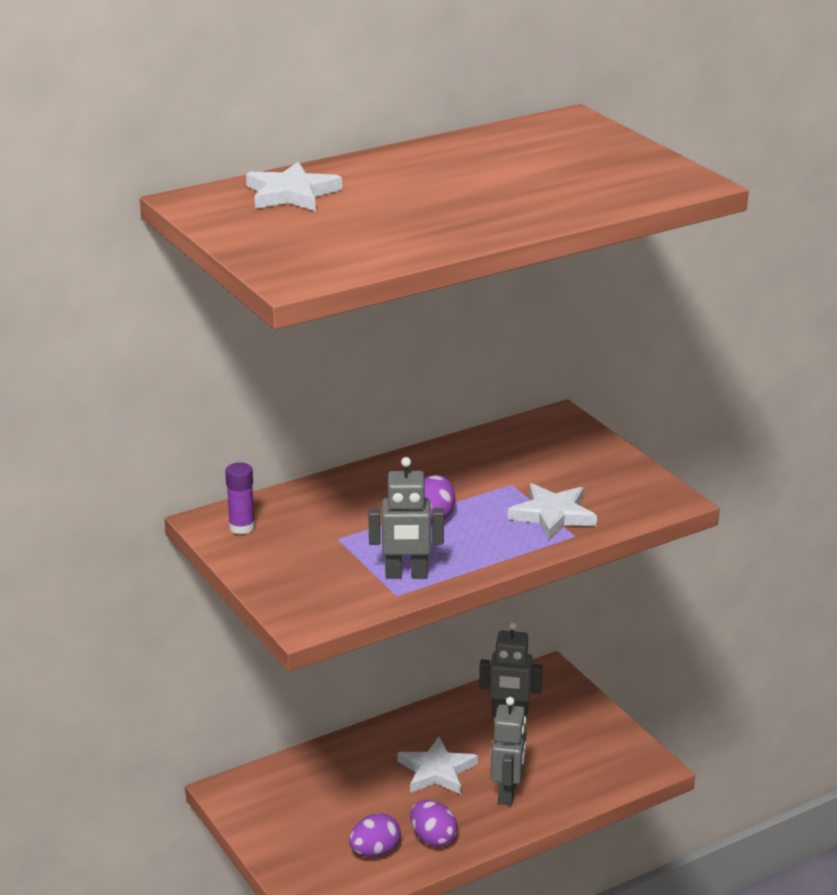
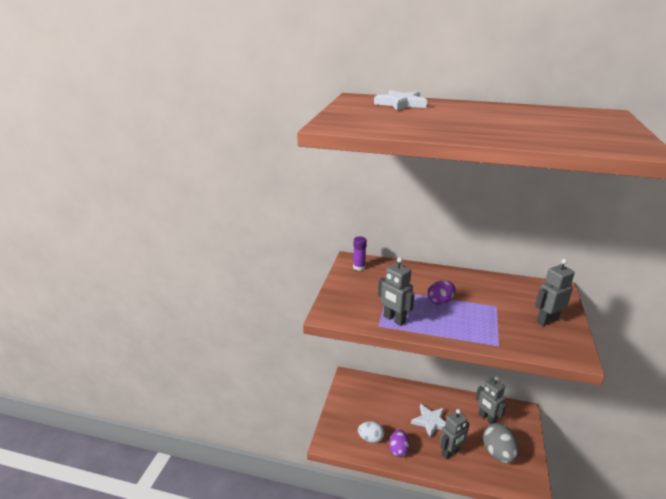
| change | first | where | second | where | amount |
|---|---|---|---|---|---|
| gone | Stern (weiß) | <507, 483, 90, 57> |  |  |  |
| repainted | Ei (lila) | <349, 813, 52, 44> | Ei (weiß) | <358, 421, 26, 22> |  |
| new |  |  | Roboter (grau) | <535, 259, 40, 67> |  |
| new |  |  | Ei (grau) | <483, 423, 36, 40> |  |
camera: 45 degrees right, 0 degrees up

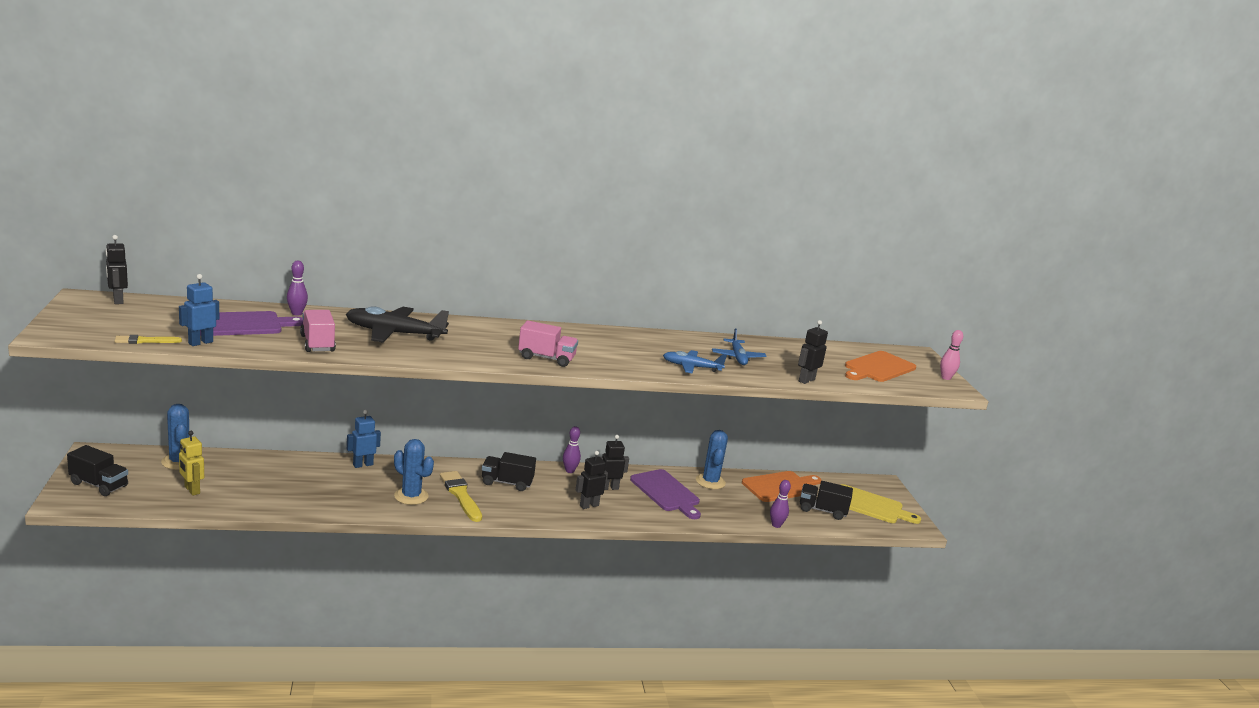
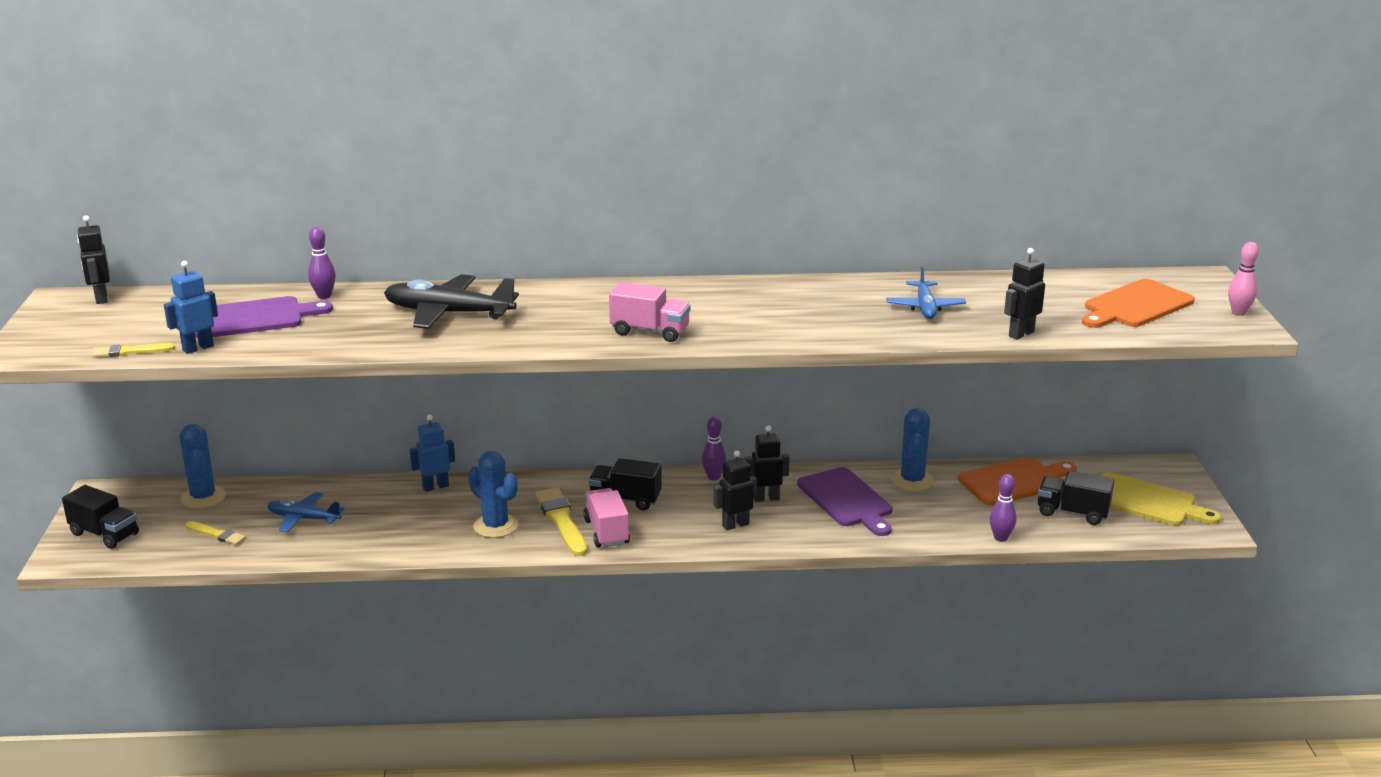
| change | first | where | second | where | amount |
|---|---|---|---|---|---|
| shifted | Lastwagen (rosa) | <300, 310, 36, 42> |  | <583, 488, 47, 59> |  |
| shifted | Flugzeug (blau) | <663, 350, 64, 24> |  | <267, 492, 78, 41> |  |
| swapped | Roboter (gelb) | <179, 431, 25, 65> | Pinsel (gelb) | <186, 521, 60, 24> |  |
camera: 10 degrees right, 5 degrees up

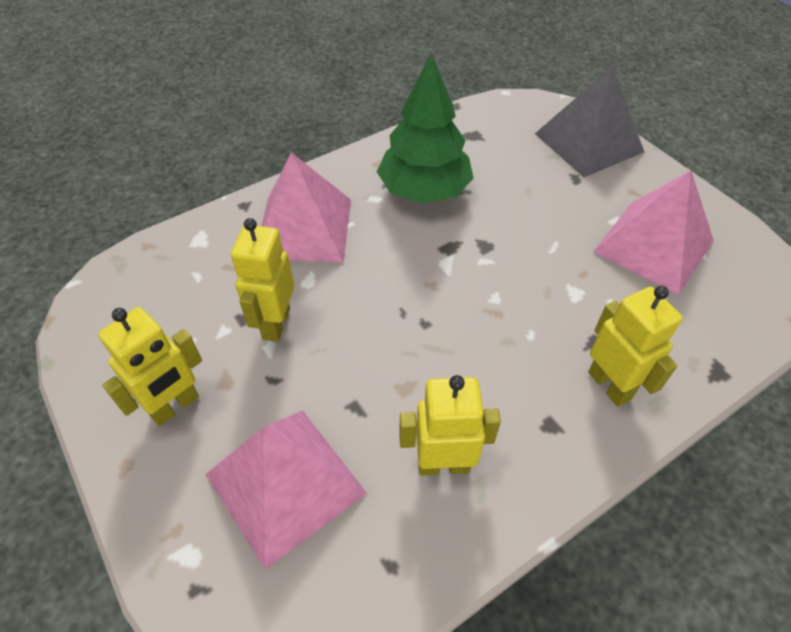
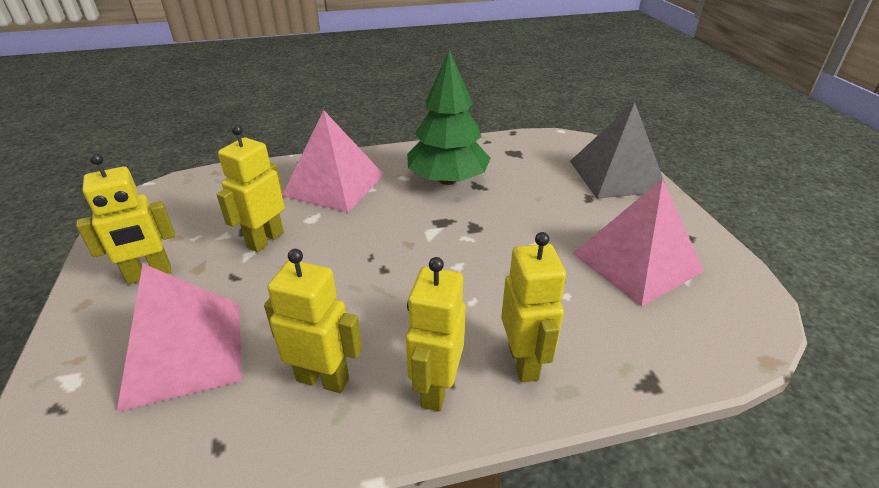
| change | first | where | second | where | amount |
|---|---|---|---|---|---|
| new |  |  | Roboter (gelb) | <406, 257, 60, 154> |  |
camera: 20 degrees right, 15 degrees down

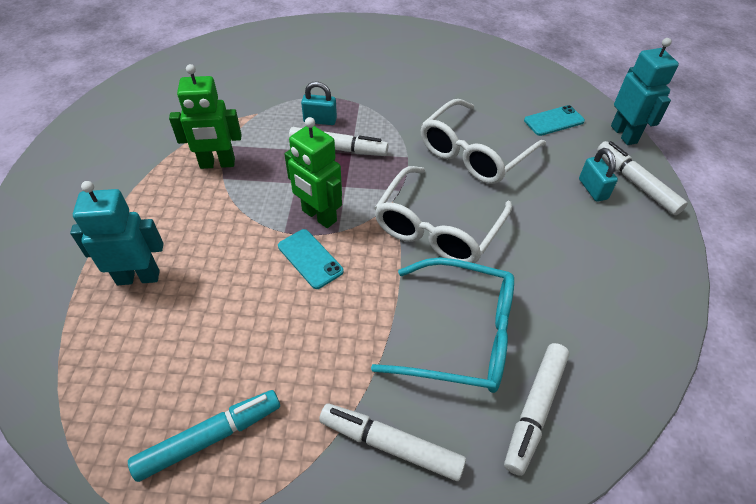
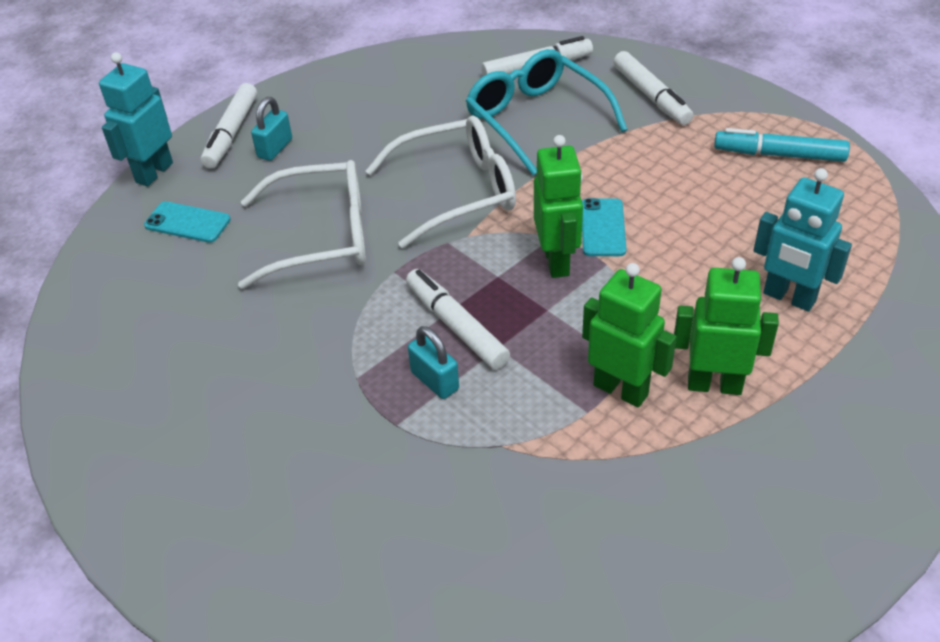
| change | first | where | second | where | amount |
|---|---|---|---|---|---|
| new |  |  | Roboter (grün) | <674, 257, 105, 138> |  |
camera: 135 degrees left, 5 degrees down

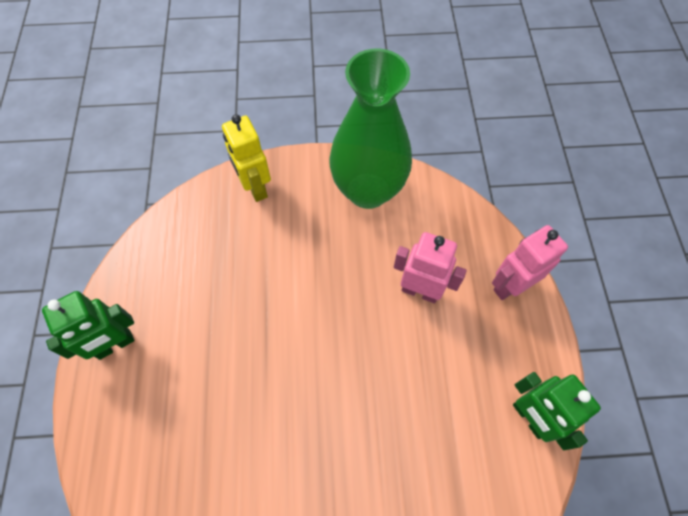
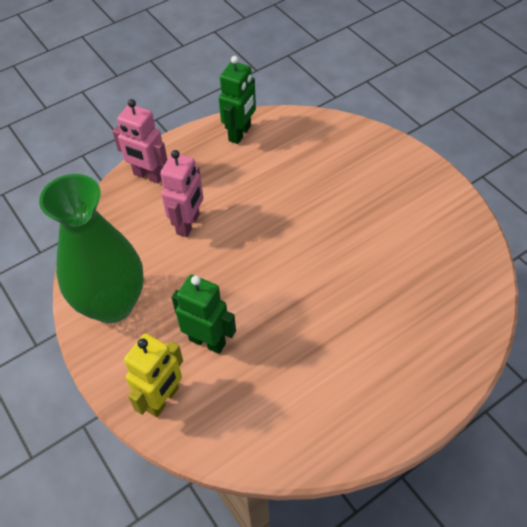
| change | first | where | second | where | amount |
|---|---|---|---|---|---|
| rotated | Roboter (rosa) | <394, 232, 73, 71> |  | <160, 150, 44, 87> | 150 degrees counterclockwise |
| shifted | Roboter (grün) | <42, 291, 93, 69> |  | <172, 275, 64, 79> |  |
camera: 120 degrees left, 10 degrees down

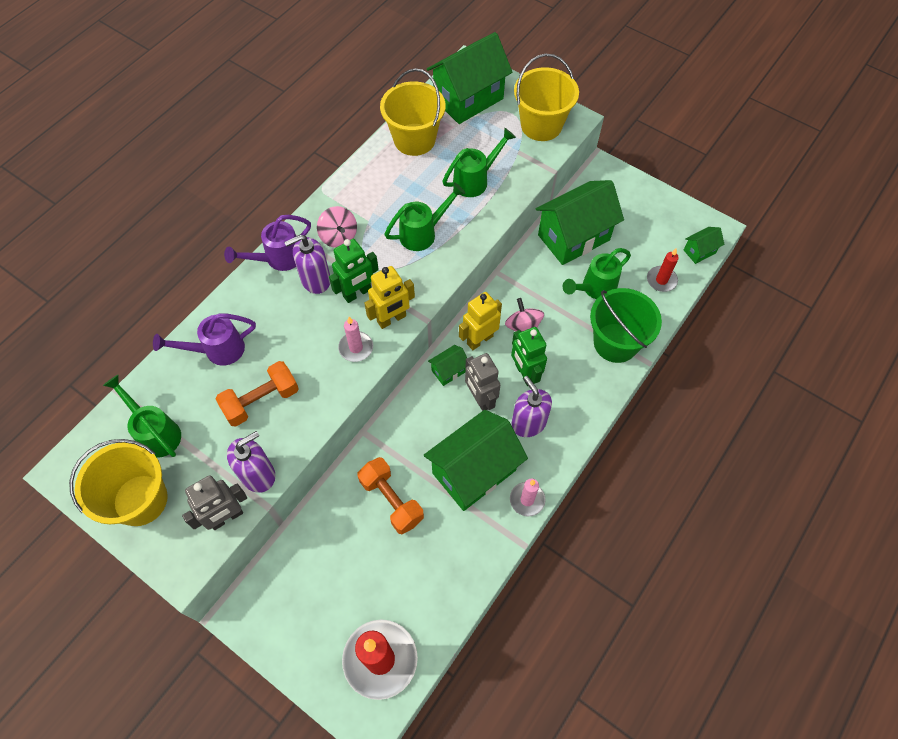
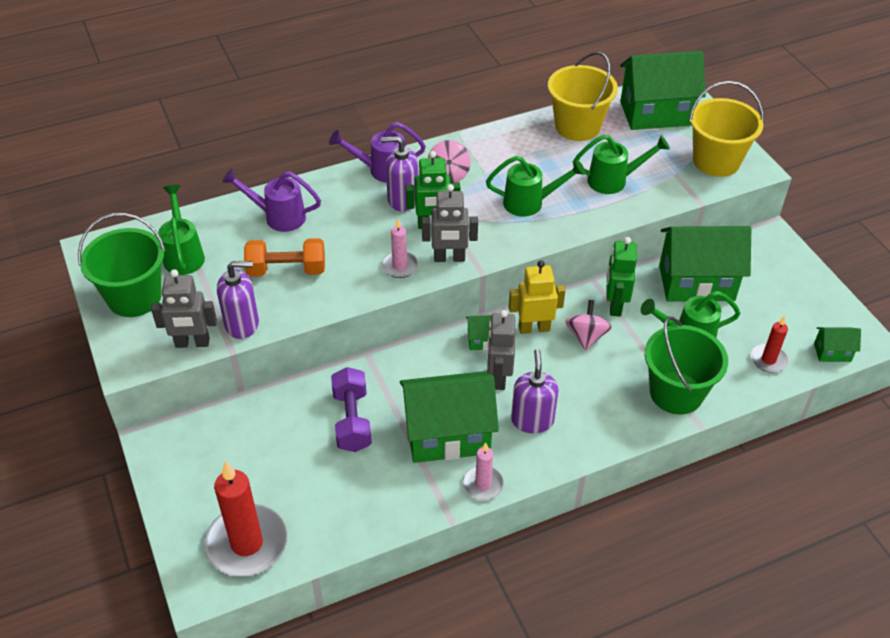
| change | first | where | second | where | amount |
|---|---|---|---|---|---|
| repainted | Roboter (gelb) | <364, 266, 51, 63> | Roboter (grau) | <422, 184, 56, 78> |  |
| shifted | Roboter (grün) | <511, 327, 36, 59> |  | <606, 237, 31, 80> |  |
| repainted | Eimer (gelb) | <69, 439, 99, 87> | Eimer (grün) | <78, 213, 88, 104> |  |
| repainted | Hantel (orange) | <358, 457, 66, 77> | Hantel (lila) | <331, 367, 41, 85> |  |
camera: 30 degrees right, 15 degrees down

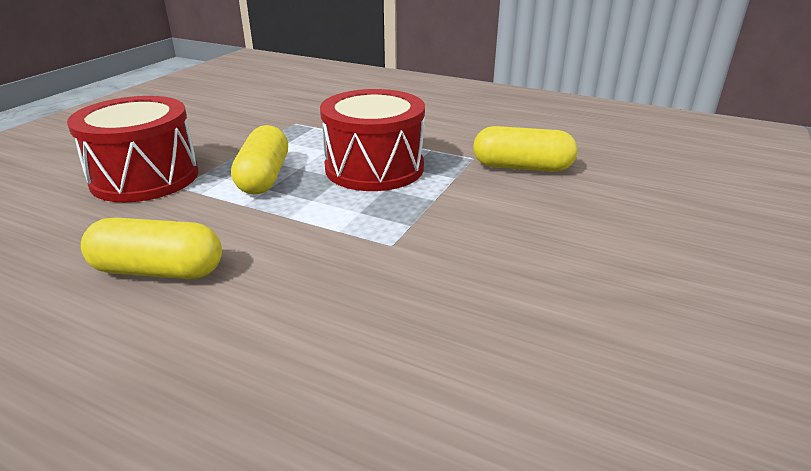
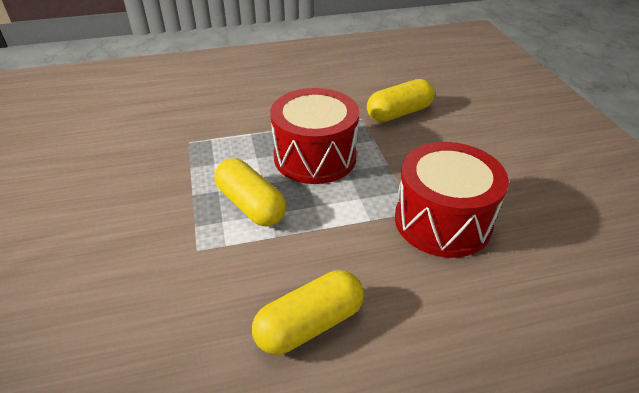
| change | first | where | second | where | amount |
|---|---|---|---|---|---|
| shifted | Trommel (rot) | <67, 96, 132, 106> |  | <395, 142, 114, 116> |  |
camera: 40 degrees left, 10 degrees up

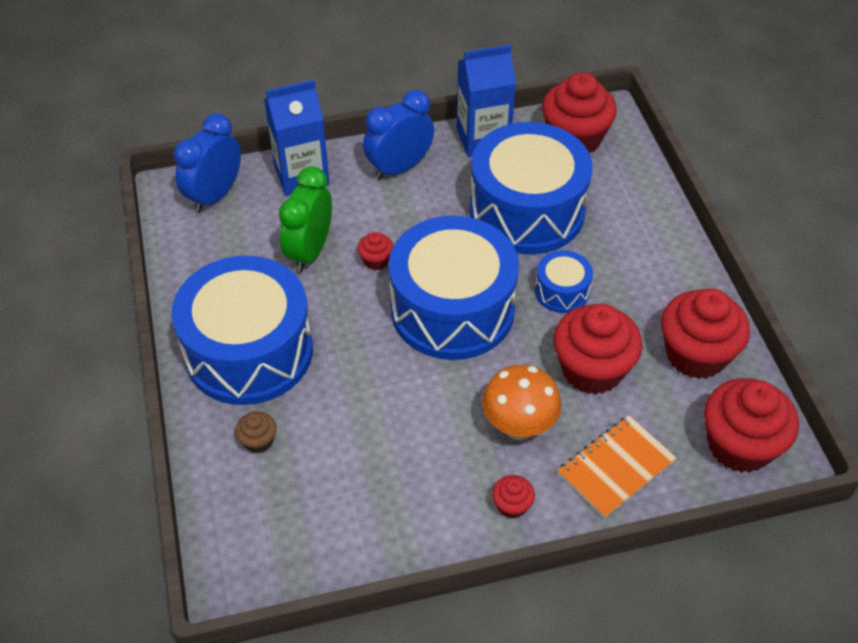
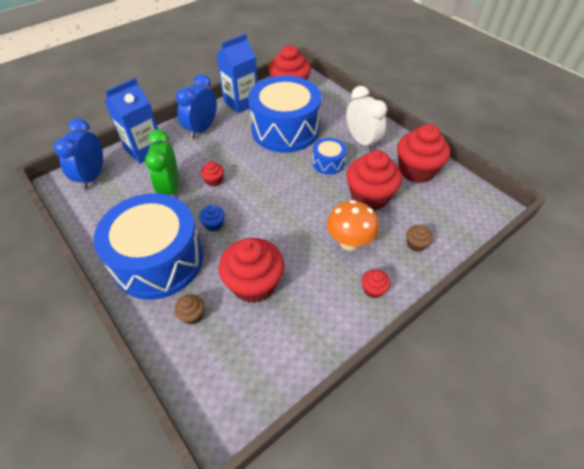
| change | first | where | second | where | amount |
|---|---|---|---|---|---|
| gone | Trommel (blau) | <389, 216, 130, 144> |  |  |  |
| shifted | Muffin (rot) | <704, 378, 95, 95> |  | <219, 238, 65, 65> |  |
| swapped | Notizbuch (orange) | <558, 415, 119, 103> | Muffin (braun) | <406, 225, 27, 27> |  |
| new |  |  | Wecker (weiß) | <346, 86, 41, 65> |  |
| new |  |  | Muffin (blau) | <199, 205, 26, 27> |  |
camera: 25 degrees left, 0 degrees up

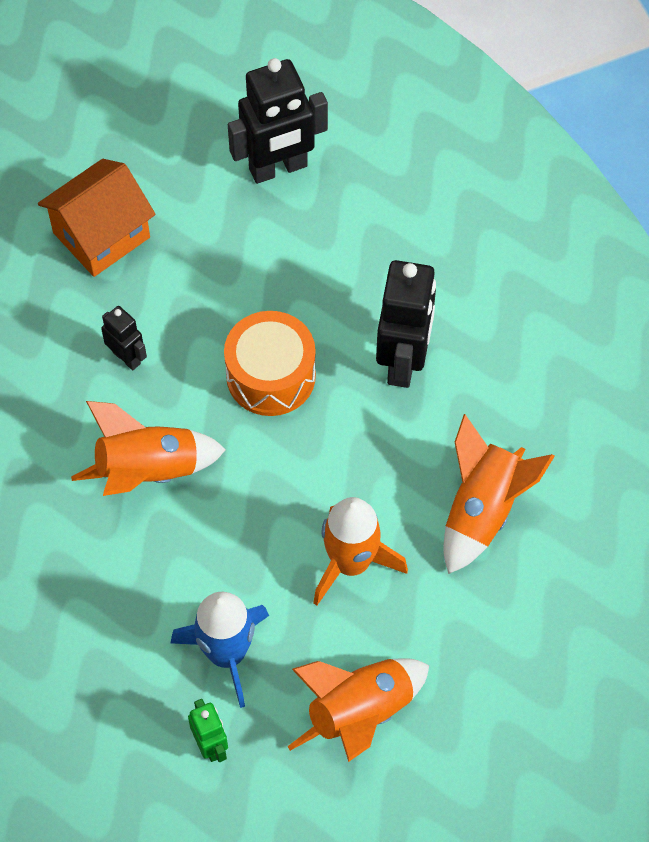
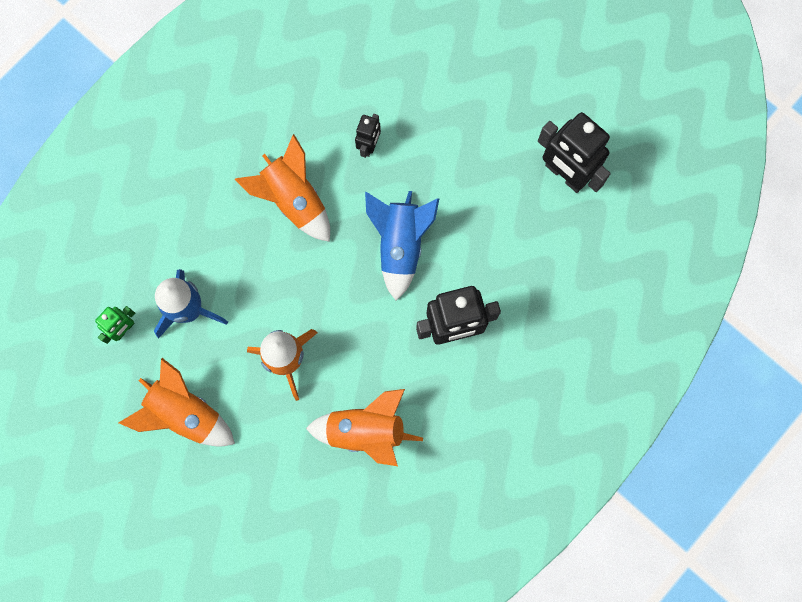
| change | first | where | second | where | amount |
|---|---|---|---|---|---|
| gone | Haus (orange) | <38, 159, 118, 118> |  |  |  |
| swapped | Trommel (orange) | <224, 311, 92, 105> | Rakete (blau) | <365, 191, 75, 110> |  |
camera: 65 degrees right, 15 degrees up

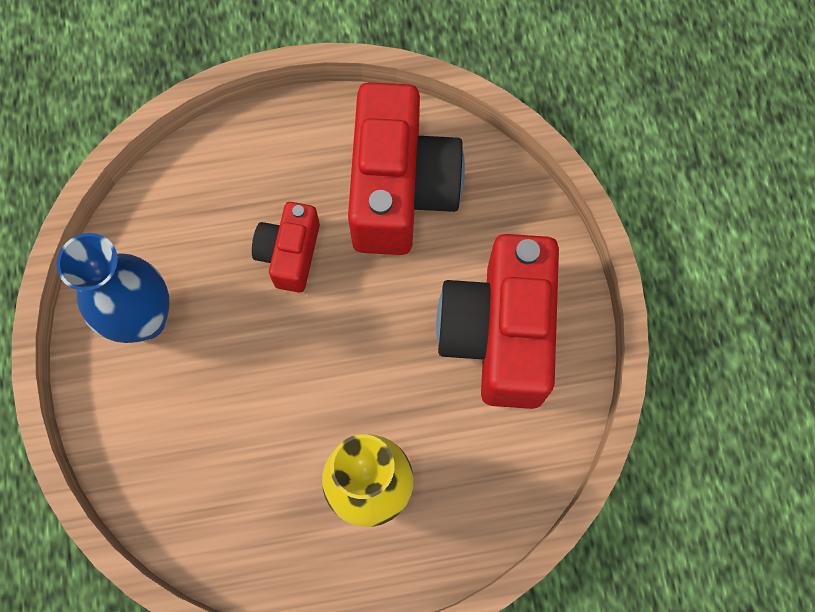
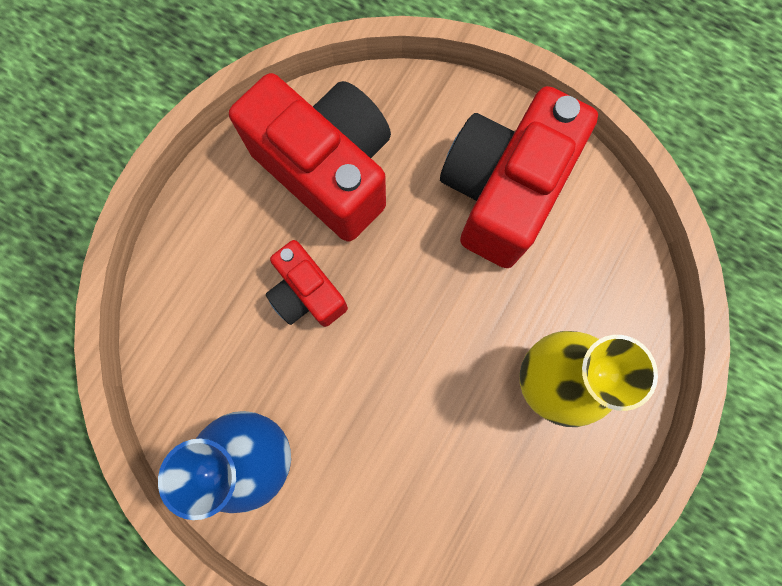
| change | first | where | second | where | amount |
|---|---|---|---|---|---|
| rotated | Kamera (rot) | <436, 234, 123, 175> |  | <440, 86, 158, 182> | 75 degrees clockwise |
camera: 50 degrees left, 5 degrees up

